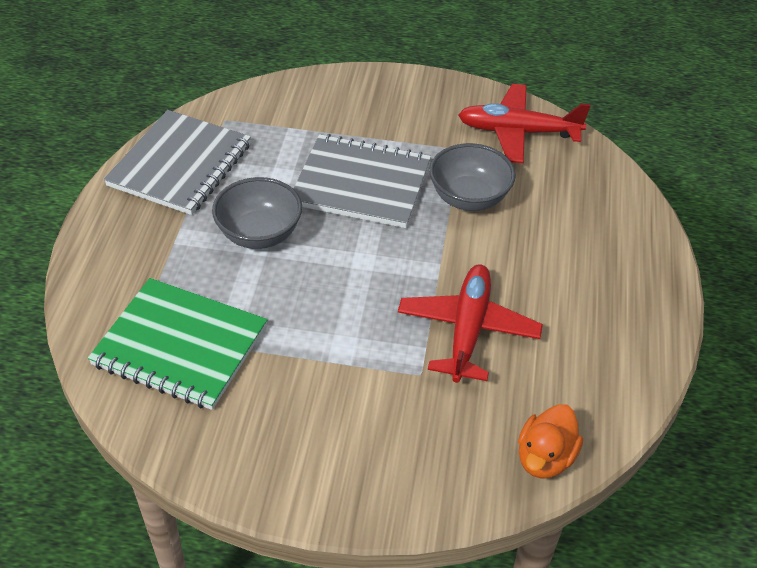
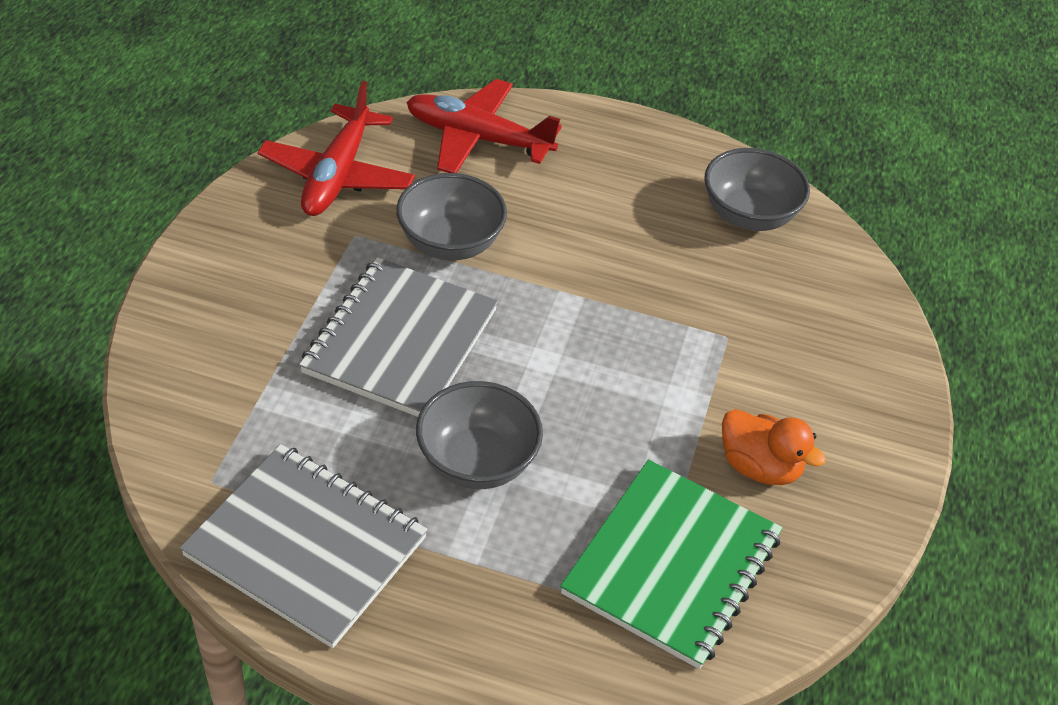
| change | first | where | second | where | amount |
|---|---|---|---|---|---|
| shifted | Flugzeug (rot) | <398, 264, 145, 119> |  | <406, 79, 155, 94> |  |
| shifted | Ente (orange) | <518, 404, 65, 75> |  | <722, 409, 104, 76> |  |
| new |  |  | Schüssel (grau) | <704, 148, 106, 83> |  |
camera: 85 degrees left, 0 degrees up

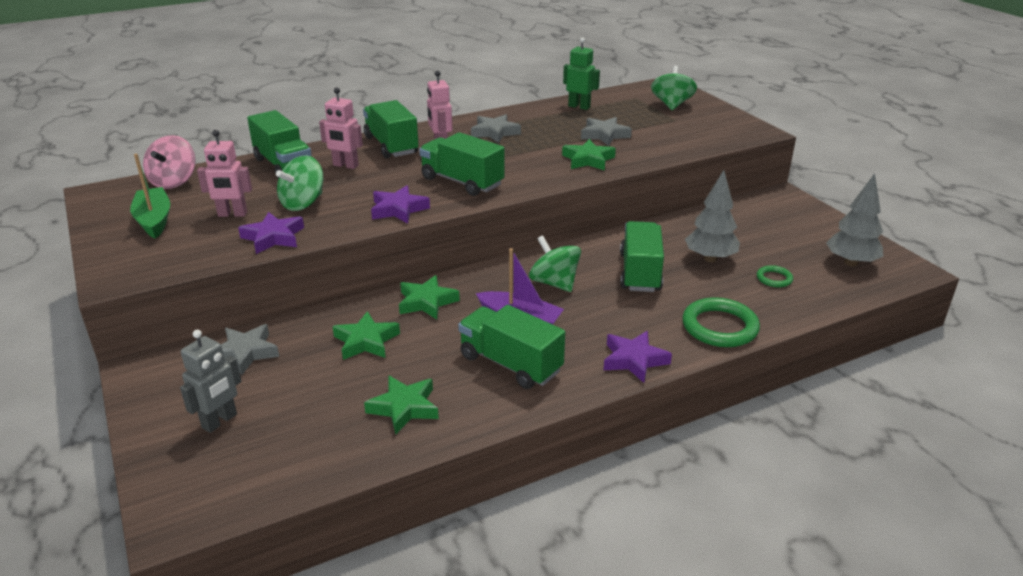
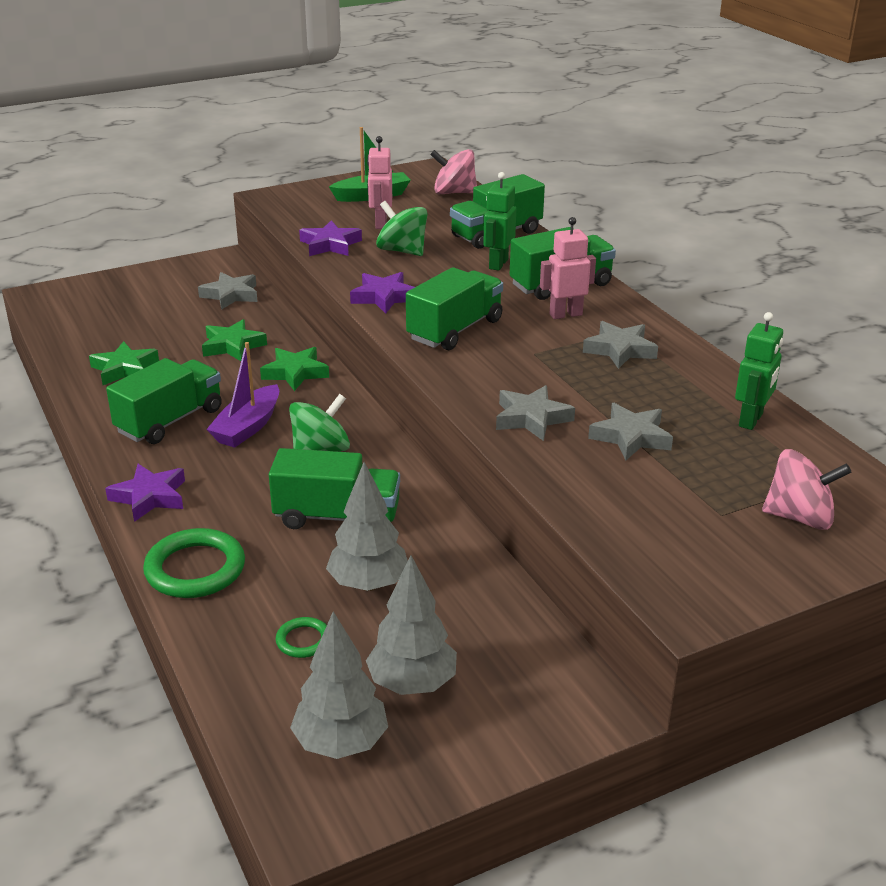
| change | first | where | second | where | amount |
|---|---|---|---|---|---|
| repainted | Kreisel (grün) | <651, 66, 46, 44> | Kreisel (rosa) | <762, 449, 89, 81> |  |
| repainted | Roboter (rosa) | <319, 88, 44, 81> | Roboter (grün) | <483, 172, 33, 99> |  |
| repainted | Stern (grün) | <562, 139, 54, 32> | Stern (grau) | <496, 385, 79, 56> |  |
| gone | Roboter (grau) | <180, 330, 62, 103> |  |  |  |
| new |  |  | Baum (grau) | <366, 555, 91, 140> |  |
camera: 90 degrees right, 0 degrees up

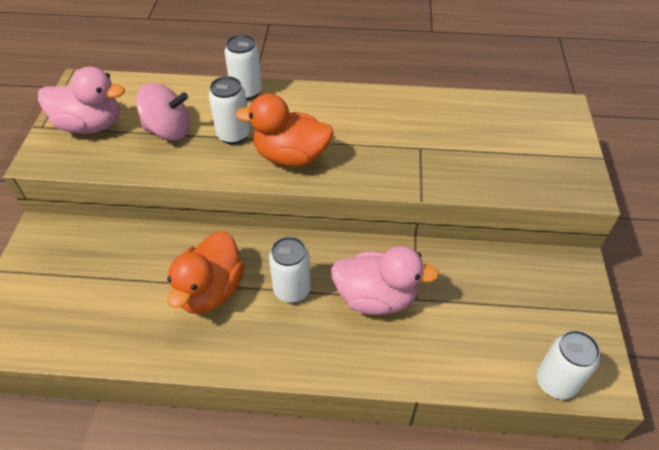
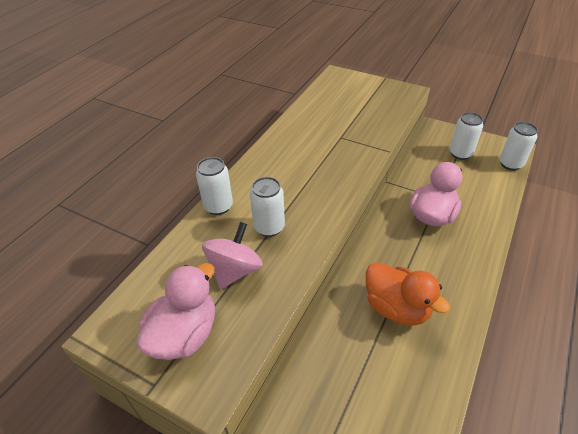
| change | first | where | second | where | amount |
|---|---|---|---|---|---|
| gone | Ente (orange) | <236, 94, 97, 73> |  |  |  |
| shifted | Dose (weiß) | <269, 237, 42, 66> |  | <450, 112, 33, 48> |  |
camera: 65 degrees left, 5 degrees down

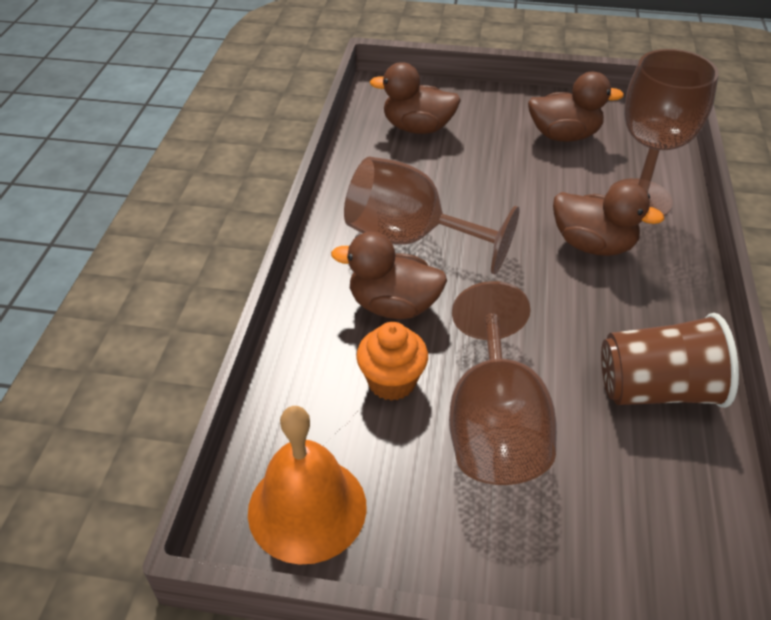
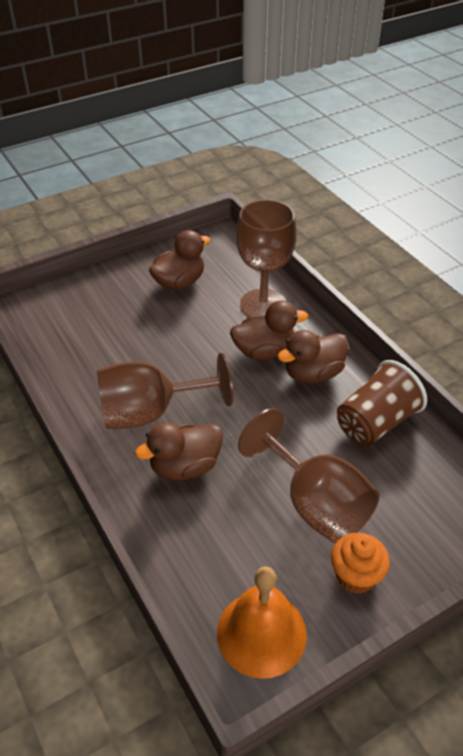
| change | first | where | second | where | amount |
|---|---|---|---|---|---|
| shifted | Ente (braun) | <370, 62, 91, 72> |  | <278, 330, 71, 53> |  |
| shifted | Muffin (orange) | <356, 322, 72, 79> |  | <331, 533, 59, 61> |  |
camera: 40 degrees left, 0 degrees up

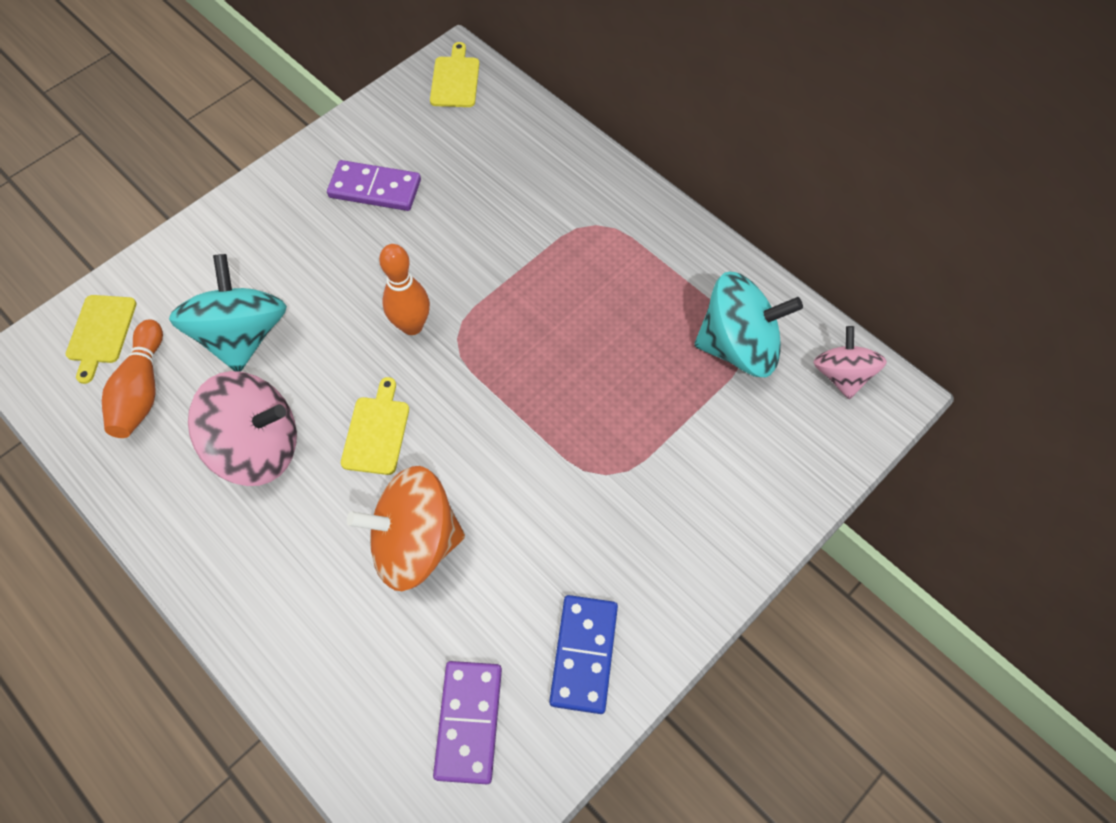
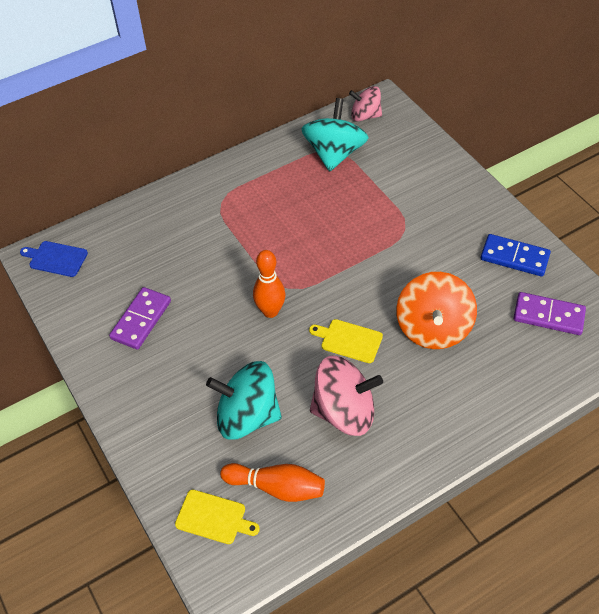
| change | first | where | second | where | amount |
|---|---|---|---|---|---|
| repainted | Schneidebrett (gelb) | <430, 42, 49, 65> | Schneidebrett (blau) | <20, 241, 68, 36> |  |
| rotated | Kreisel (rosa) | <188, 371, 109, 115> |  | <310, 356, 73, 80> | 75 degrees clockwise |
camera: 75 degrees left, 10 degrees down

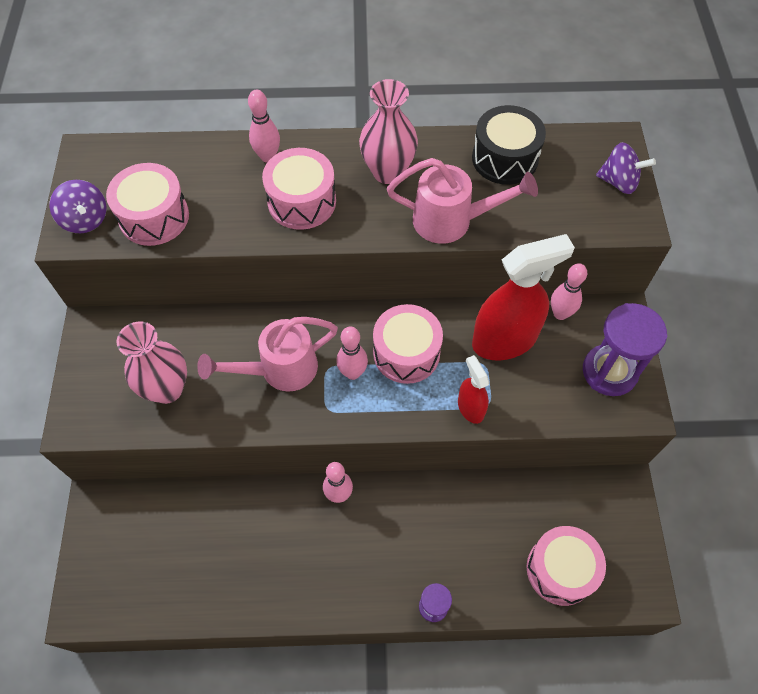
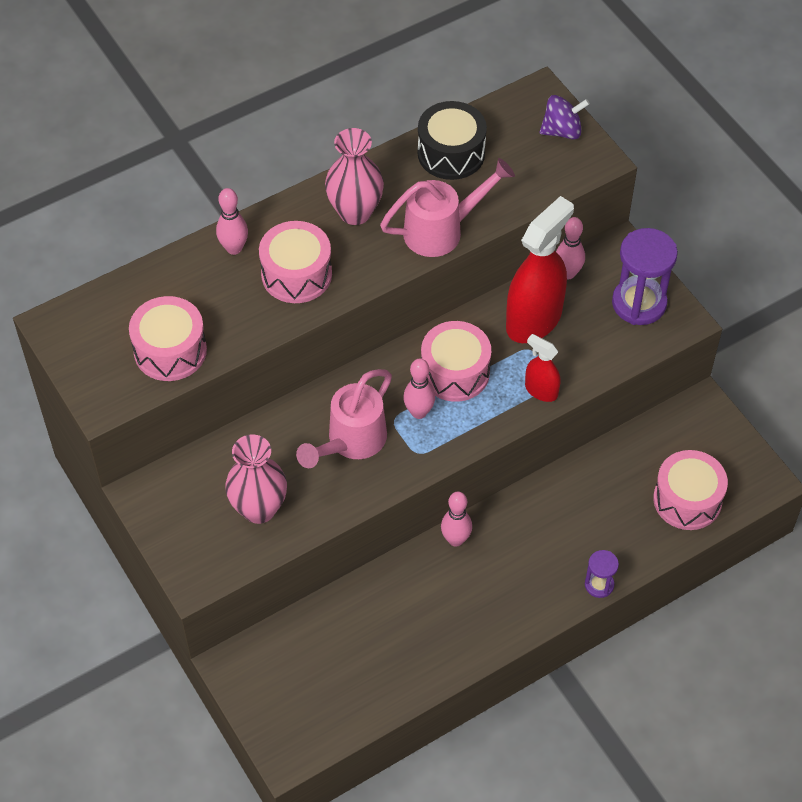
| change | first | where | second | where | amount |
|---|---|---|---|---|---|
| gone | Kreisel (lila) | <50, 180, 56, 53> |  |  |  |
camera: 30 degrees left, 5 degrees down

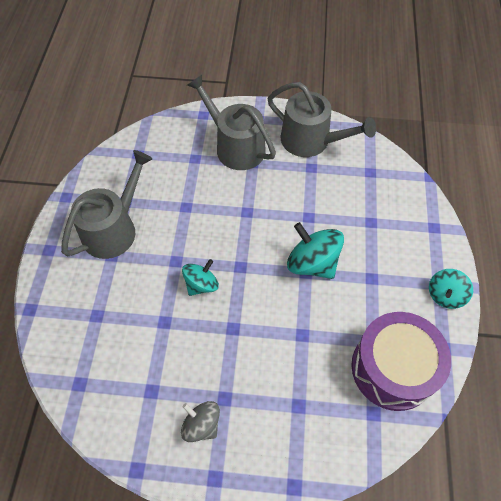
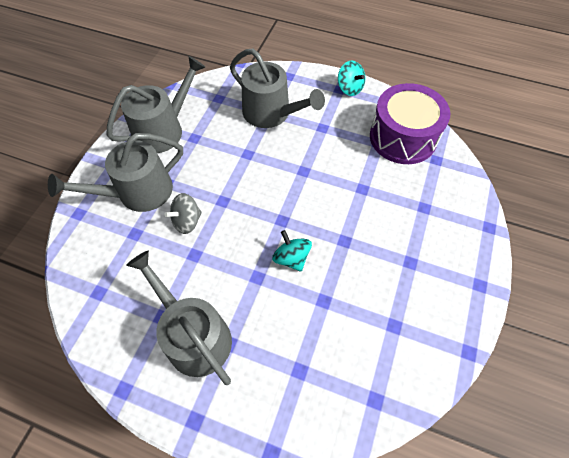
| change | first | where | second | where | amount |
|---|---|---|---|---|---|
| gone | Kreisel (türkis) | <287, 222, 57, 57> |  |  |  |
| shifted | Kreisel (grau) | <181, 401, 39, 41> |  | <164, 193, 38, 41> |  |
| new |  |  | Gießkanne (grau) | <230, 48, 95, 80> |  |
camera: 75 degrees left, 0 degrees up

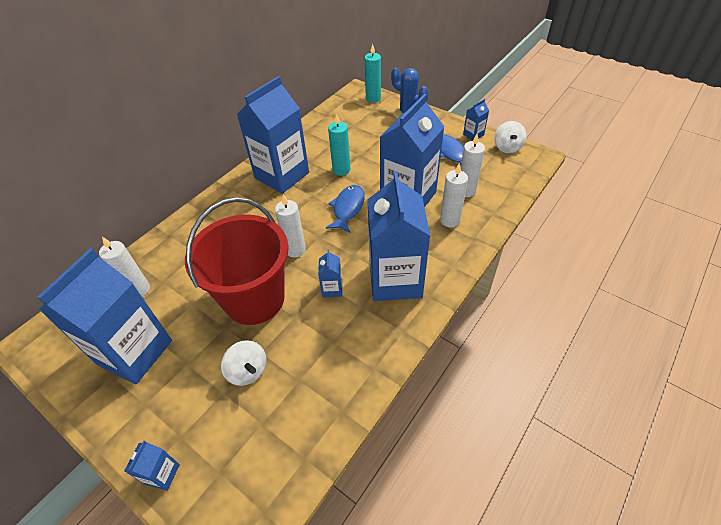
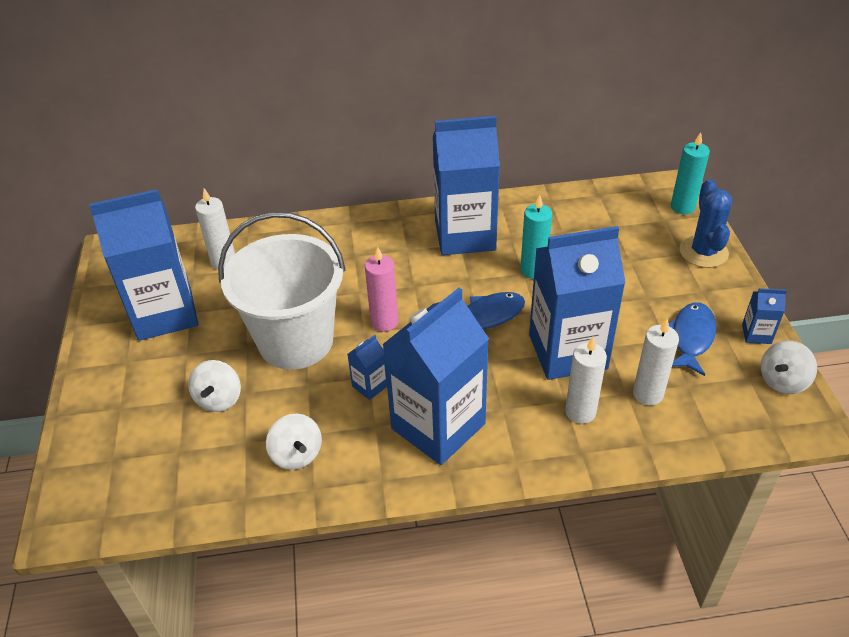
| change | first | where | second | where | amount |
|---|---|---|---|---|---|
| repainted | Kerze (weiß) | <275, 194, 31, 64> | Kerze (rosa) | <365, 247, 33, 85> |  |
| repainted | Eimer (rot) | <185, 197, 104, 128> | Eimer (weiß) | <218, 212, 128, 158> |  |
| gone | Getränkekarton (blau) | <124, 440, 56, 51> |  |  |  |
| new |  |  | Kreisel (weiß) | <266, 414, 56, 56> |  |
camera: 45 degrees right, 5 degrees down

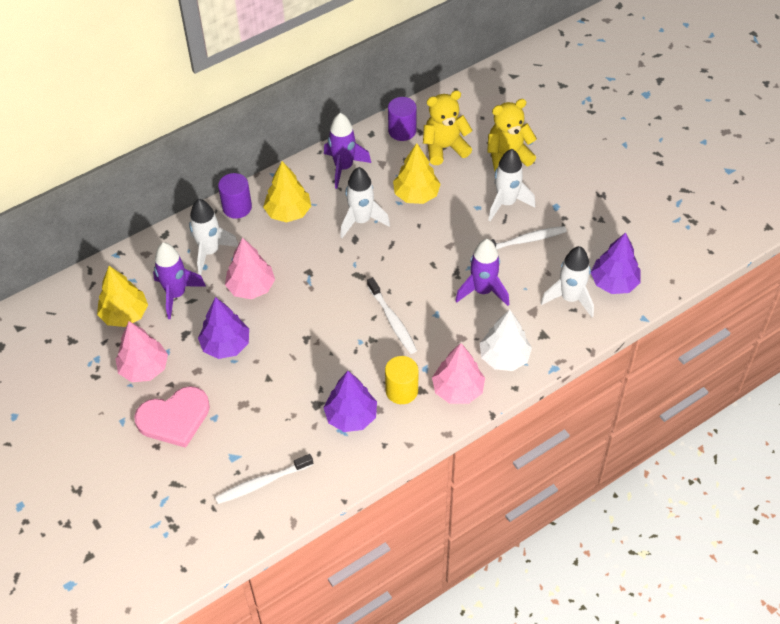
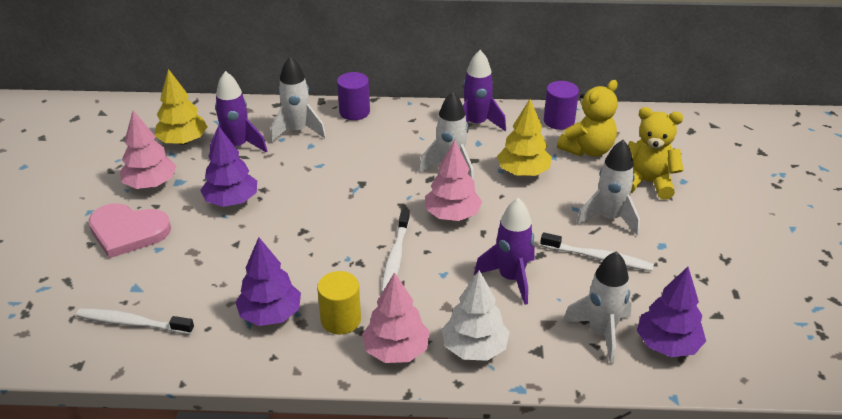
| change | first | where | second | where | amount |
|---|---|---|---|---|---|
| rotated | Teddybär (gelb) | <423, 90, 50, 75> |  | <557, 80, 61, 76> | 120 degrees clockwise |
| gone | Baum (gelb) | <263, 161, 48, 61> |  |  |  |
| shifted | Baum (rosa) | <225, 237, 50, 62> |  | <425, 140, 57, 81> |  |
camera: 35 degrees right, 15 degrees down

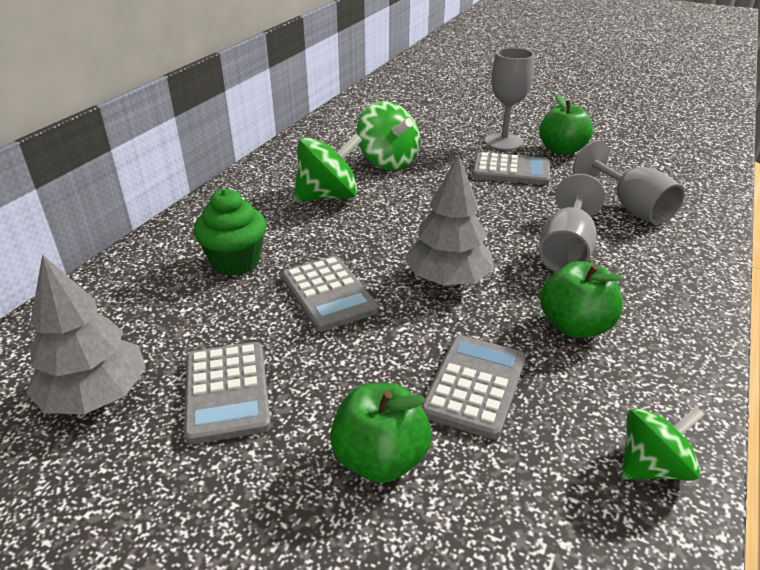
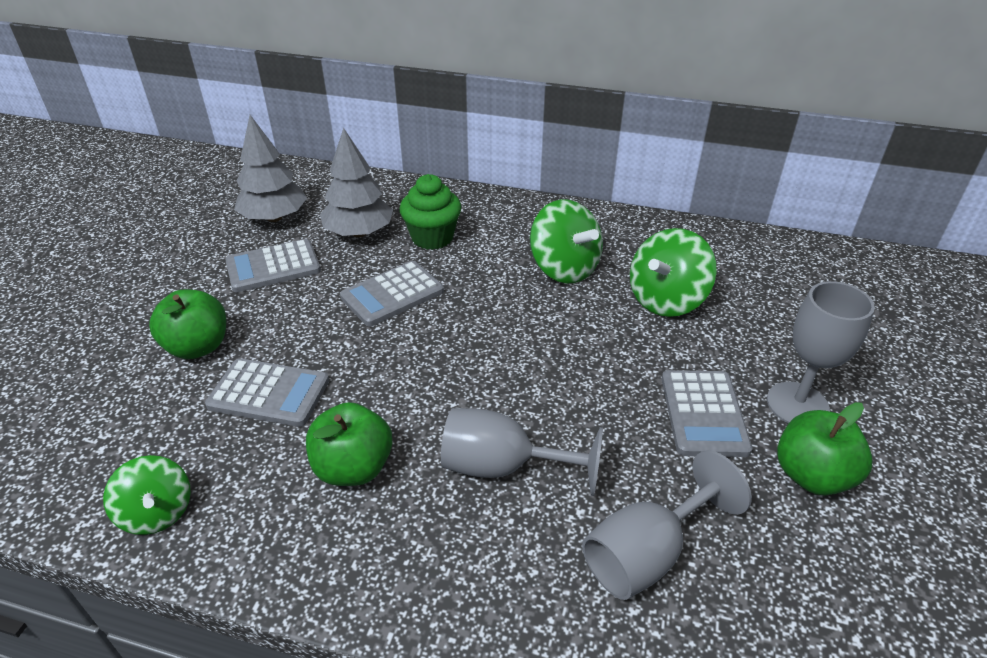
| change | first | where | second | where | amount |
|---|---|---|---|---|---|
| shifted | Baum (grau) | <405, 154, 89, 132> |  | <320, 128, 73, 109> |  |
camera: 80 degrees right, 5 degrees up

